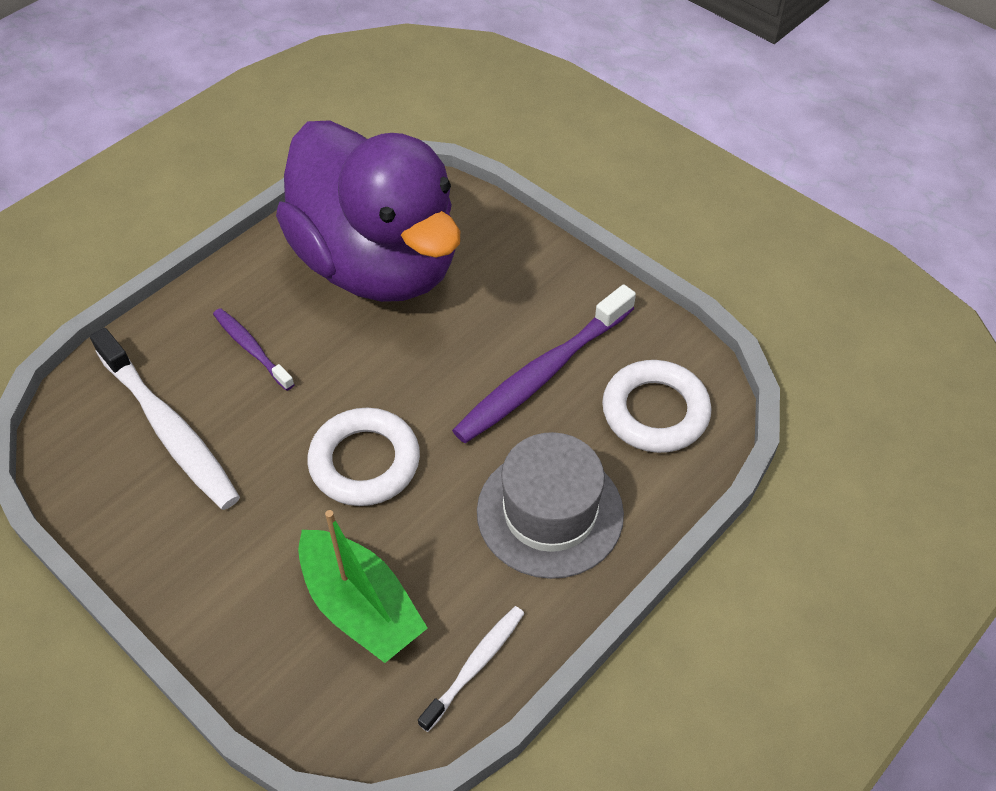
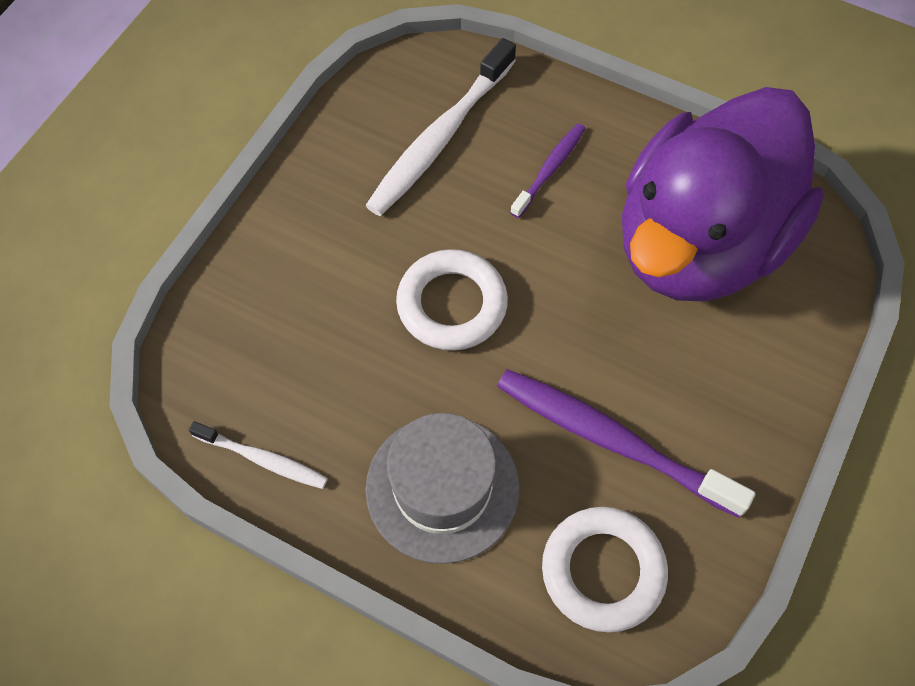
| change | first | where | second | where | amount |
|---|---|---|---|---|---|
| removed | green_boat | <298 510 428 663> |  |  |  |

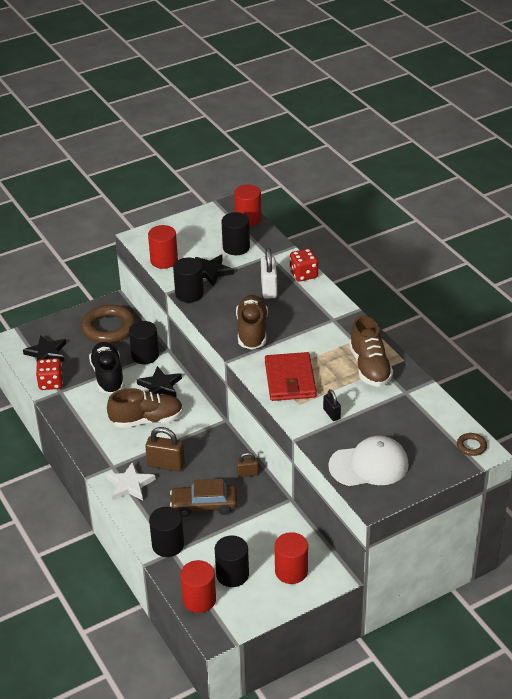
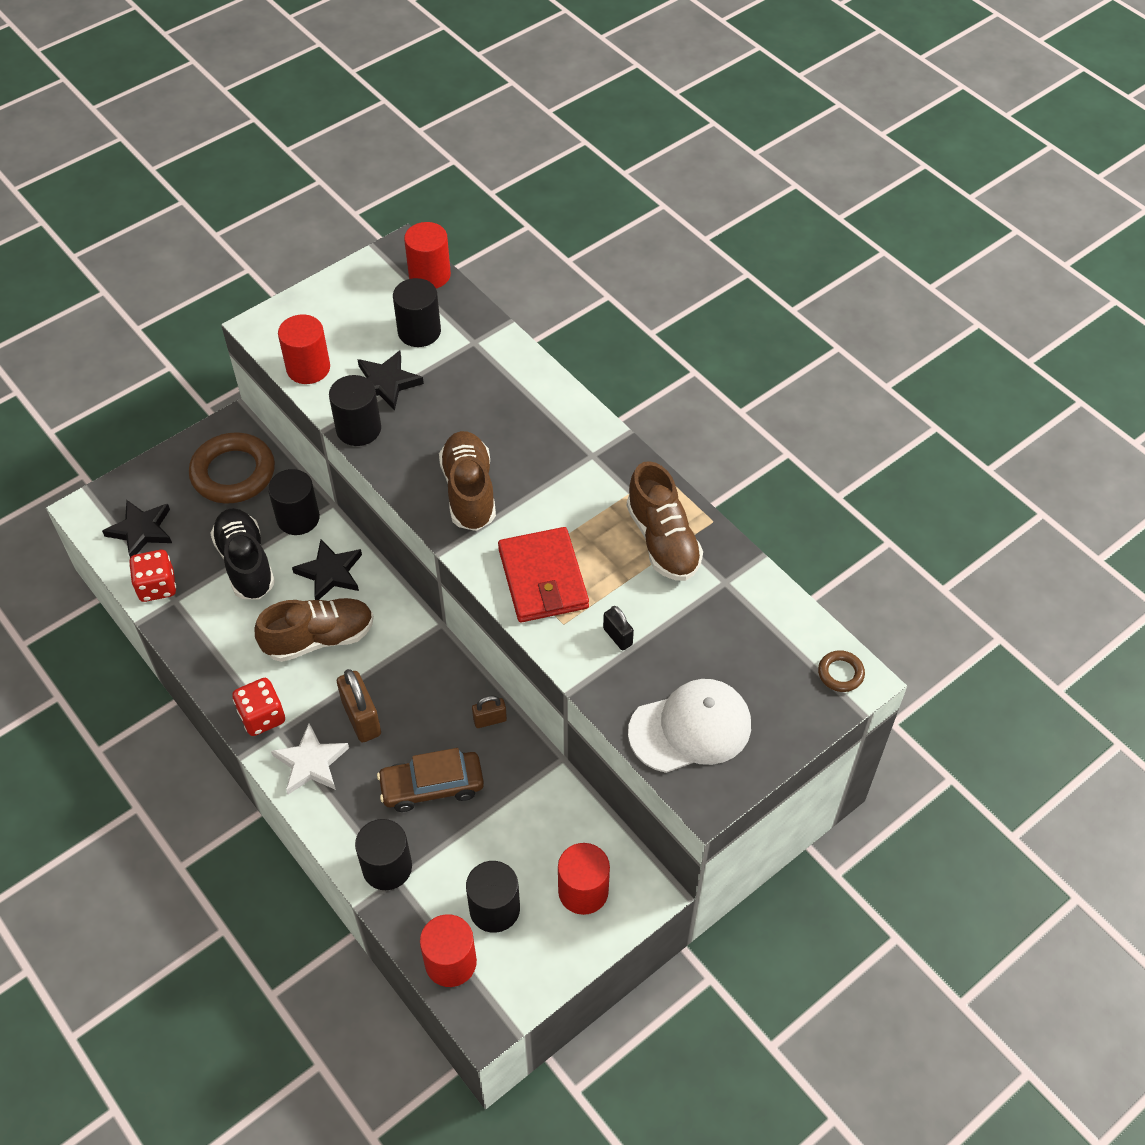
| change | first | where | second | where | amount |
|---|---|---|---|---|---|
| removed | white_padlock | <261 248 277 299> |  |  |  |
| moved | red_dice | <290 248 318 282> |  | <232 678 285 736> |  |
| turned | brown_padlock | <145 427 185 471> |  | <337 669 381 743> | 60 degrees clockwise |

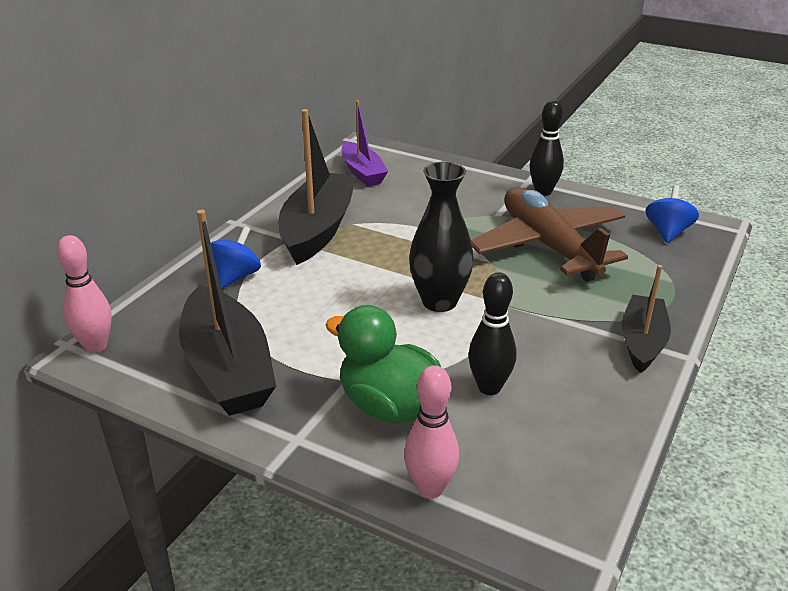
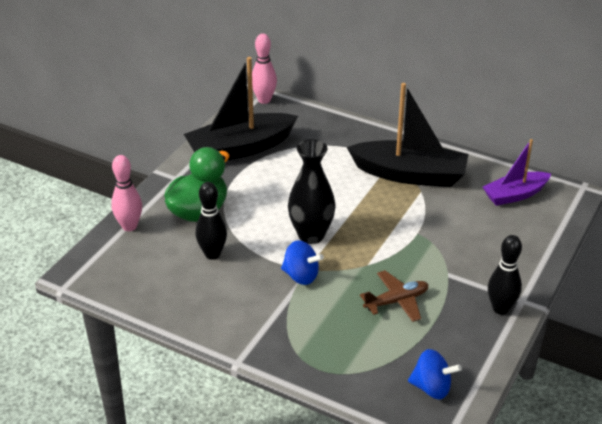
| change | first | where | second | where | amount |
|---|---|---|---|---|---|
| removed | black_boat | <621 265 671 373> |  |  |  |
| moved | blue_spinning_top | <211 226 261 289> |  | <281 240 324 285> |  |
| resized | brown_plane | <471 187 628 282> |  | <360 270 428 322> | x0.50 |

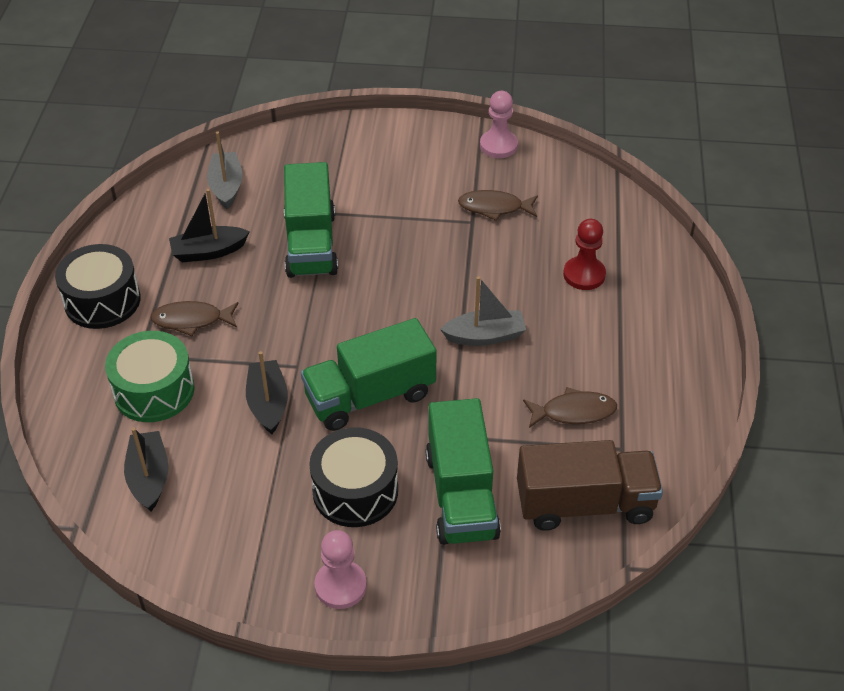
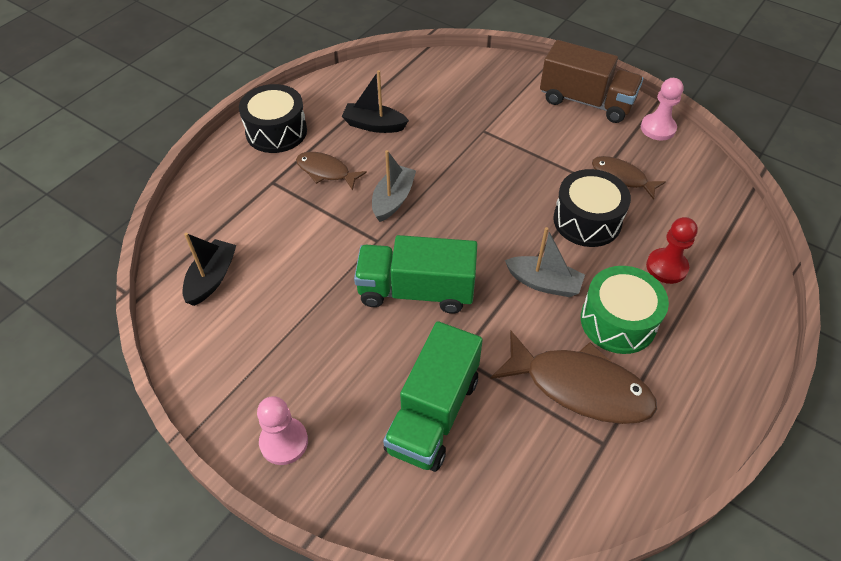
| change | first | where | second | where | amount |
|---|---|---|---|---|---|
| removed | black_boat | <246 351 288 434> |  |  |  |
| removed | green_truck | <284 162 338 278> |  |  |  |
| moved | green_drum | <105 331 195 422> |  | <581 266 669 354> |  |
| moved | grey_boat | <207 132 243 209> |  | <372 150 416 222> |  |
| moved | black_drum | <309 427 398 527> |  | <553 169 631 247> |  |
| moved | brown_truck | <517 440 663 531> |  | <540 40 643 123> |  |
| resized | brown_fish | <523 387 617 428> |  | <490 331 657 424> | x1.75 |

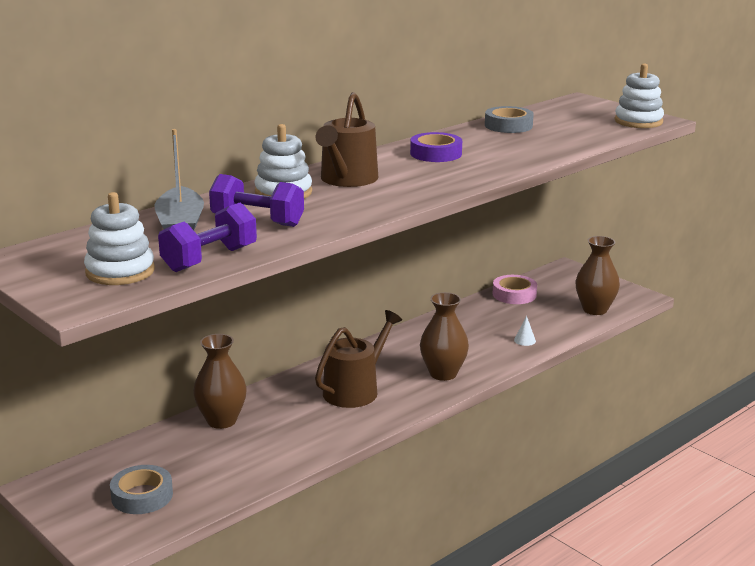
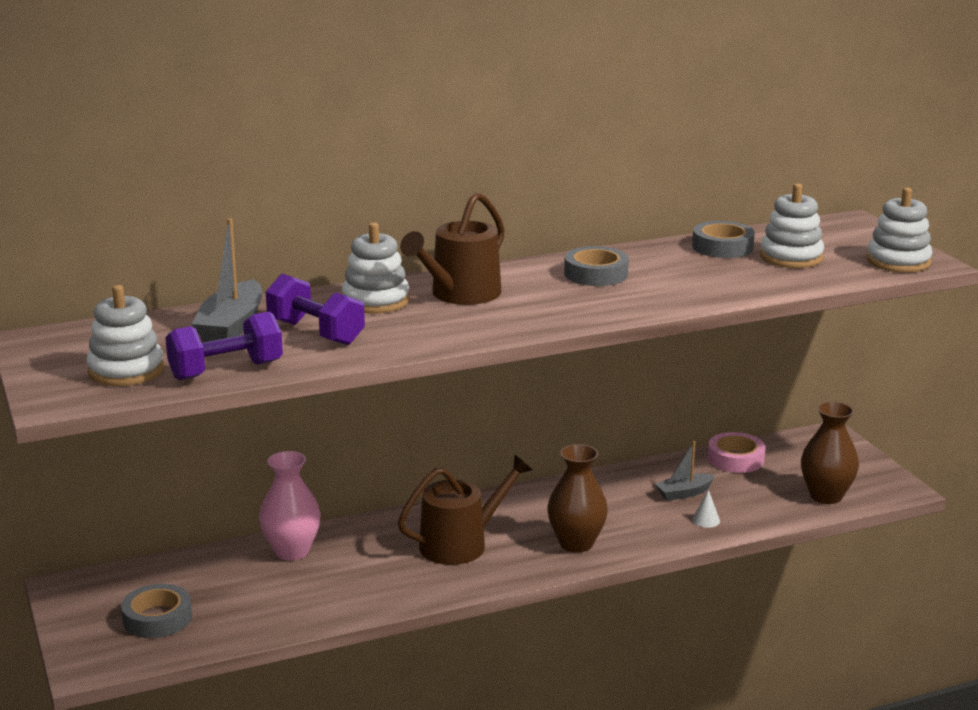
| change | first | where | second | where | amount |
|---|---|---|---|---|---|
| added |  |  | grey_boat | <655 441 715 501> |  |
| added |  |  | white_stacking_toy | <760 183 824 268> |  |
| recoloured | brown_vase | <193 334 247 429> | pink_vase | <259 451 321 560> |  |
| recoloured | purple_tape | <410 132 462 162> | grey_tape | <564 246 629 286> |  |

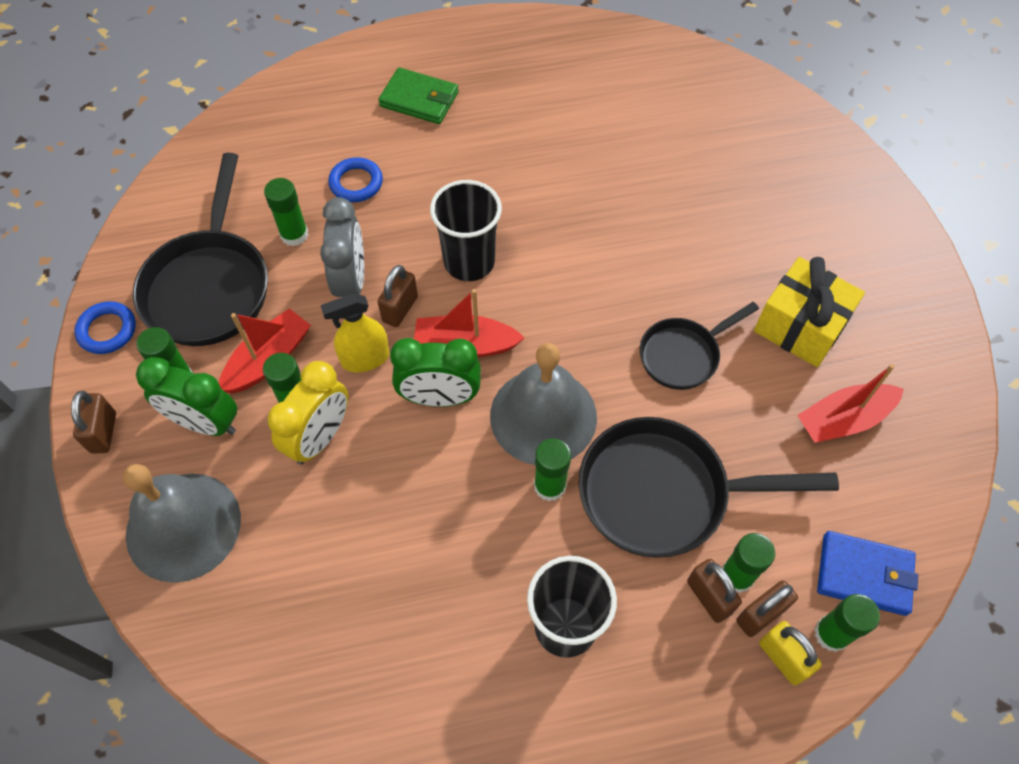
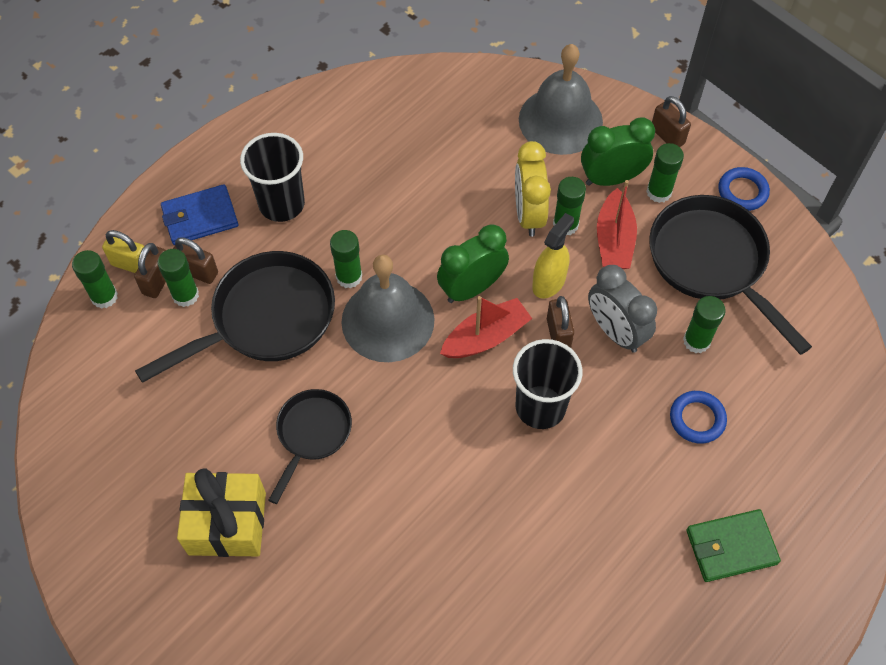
| change | first | where | second | where | amount |
|---|---|---|---|---|---|
| removed | red_boat | <797 364 904 443> |  |  |  |
| moved | blue_wallet | <817 531 918 616> |  | <161 184 238 245> |  |

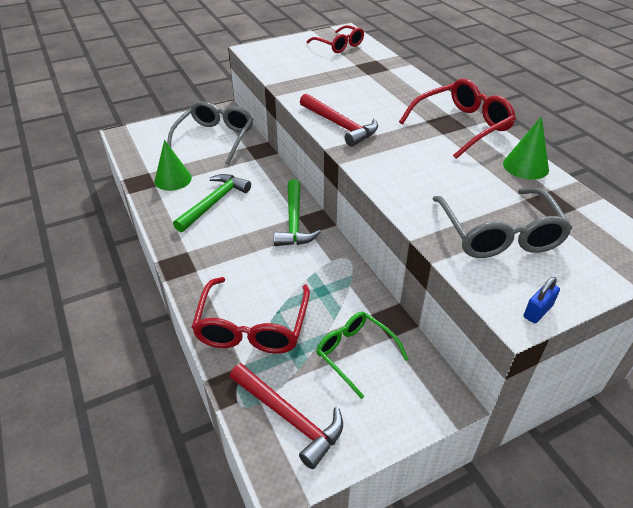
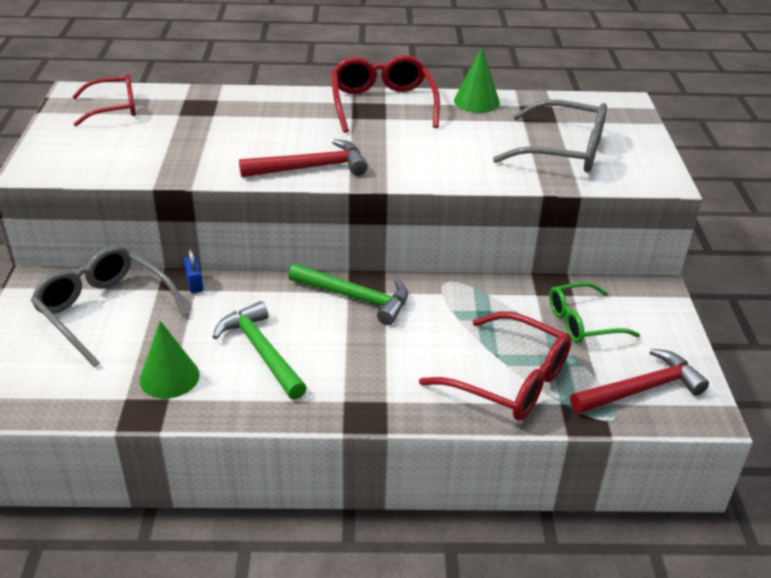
| change | first | where | second | where | amount |
|---|---|---|---|---|---|
| moved | blue_padlock | <524 277 560 324> |  | <184 249 203 293> |  |

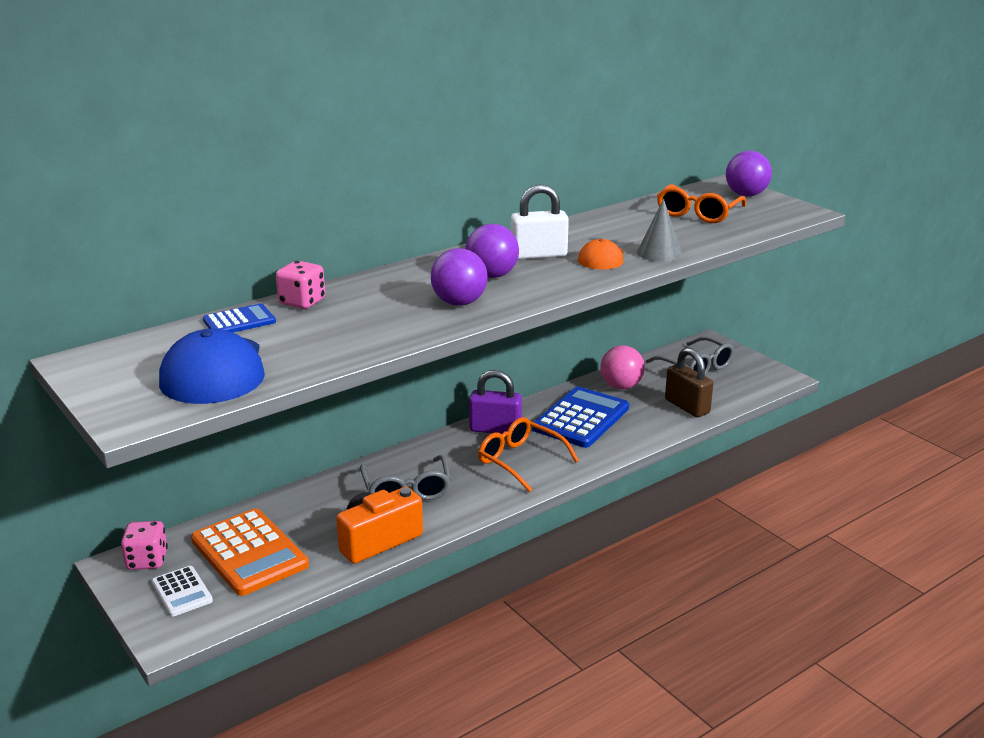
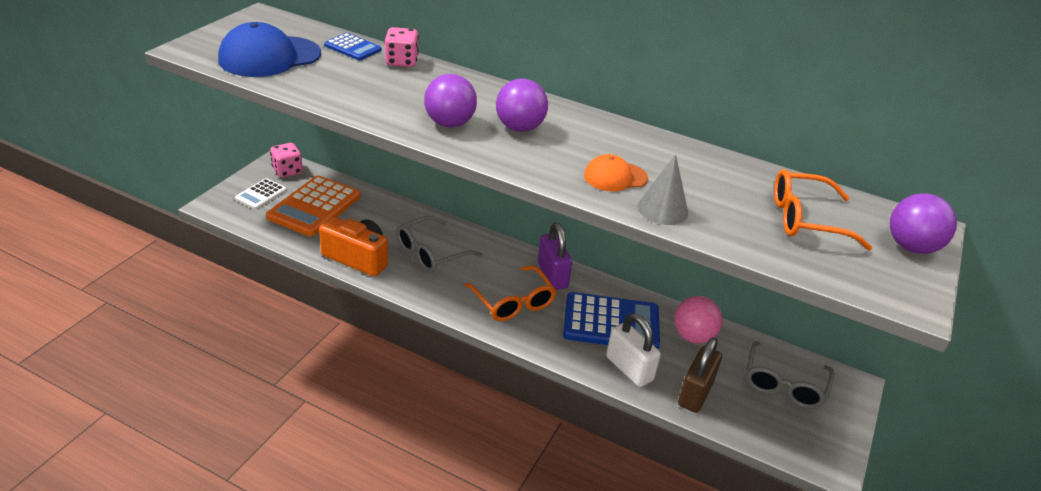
| change | first | where | second | where | amount |
|---|---|---|---|---|---|
| moved | white_padlock | <511 184 569 259> |  | <606 313 661 387> |  |
| turned | orange_glasses | <478 417 579 492> |  | <464 266 556 321> | 135 degrees clockwise |

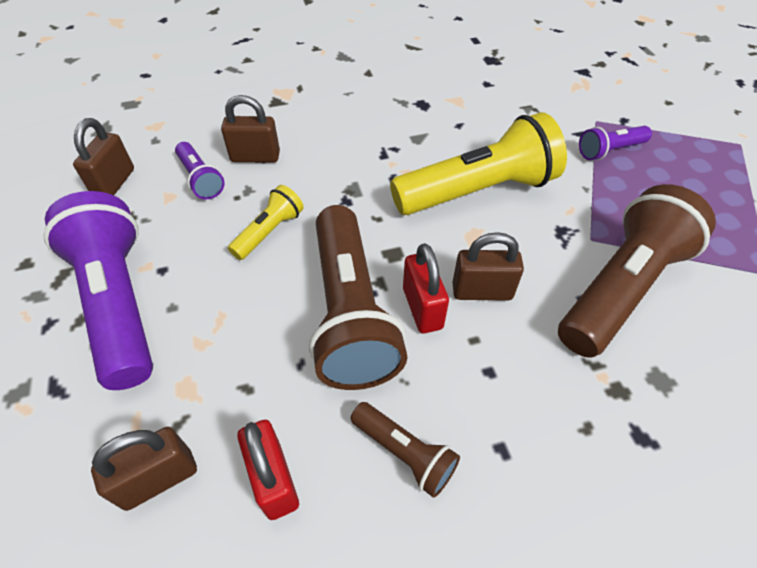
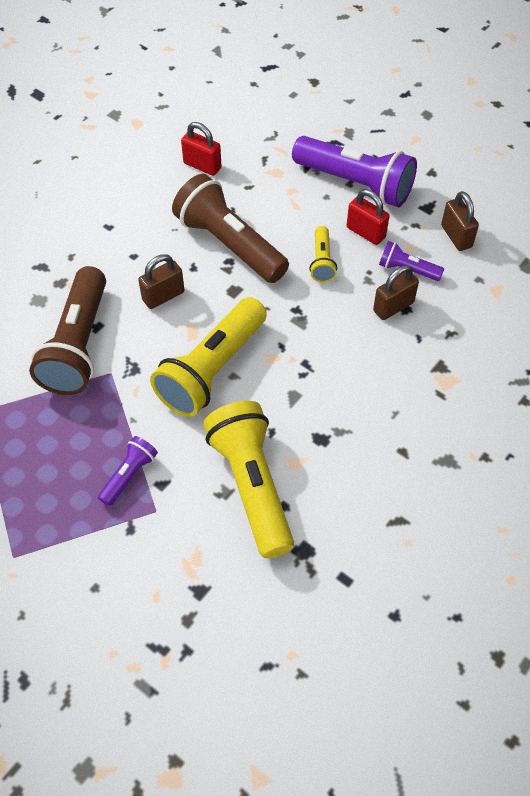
| change | first | where | second | where | amount |
|---|---|---|---|---|---|
| removed | brown_padlock | <91 427 197 511> |  |  |  |
| removed | brown_flashlight | <351 402 460 498> |  |  |  |
| added |  |  | yellow_flashlight | <203 401 294 558> |  |
| moved | red_padlock | <403 243 449 334> |  | <347 189 390 245> |  |

